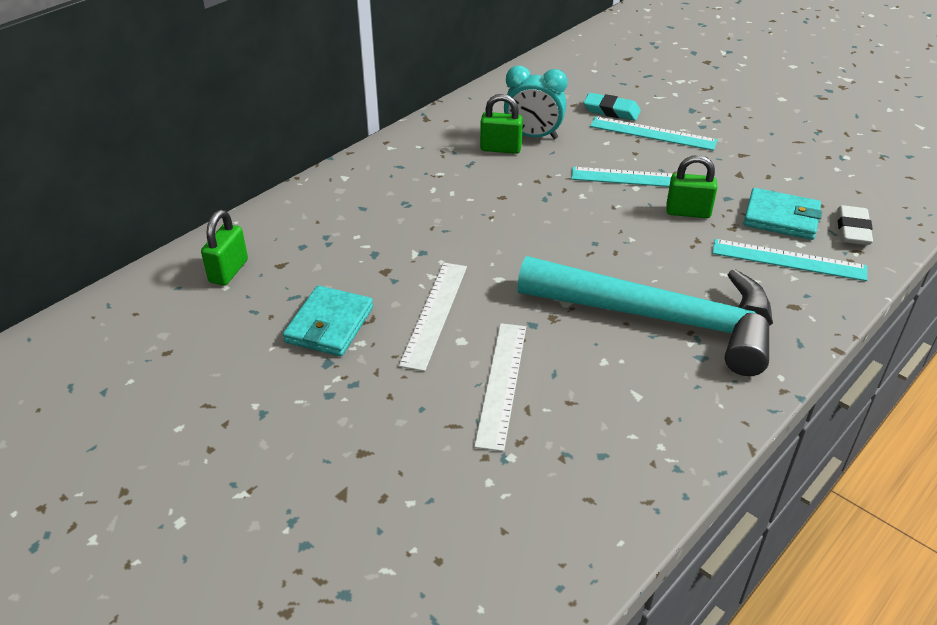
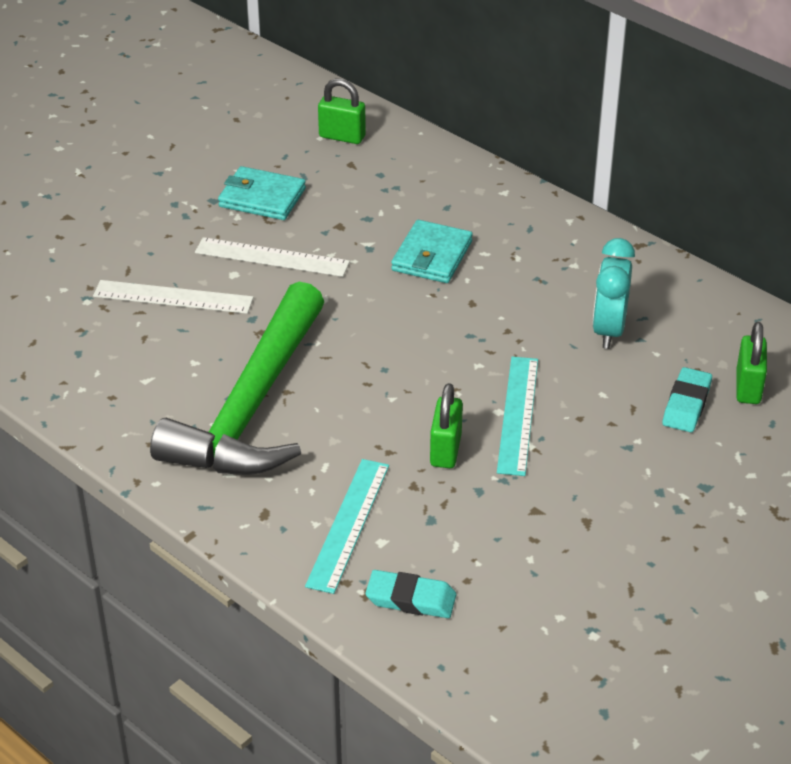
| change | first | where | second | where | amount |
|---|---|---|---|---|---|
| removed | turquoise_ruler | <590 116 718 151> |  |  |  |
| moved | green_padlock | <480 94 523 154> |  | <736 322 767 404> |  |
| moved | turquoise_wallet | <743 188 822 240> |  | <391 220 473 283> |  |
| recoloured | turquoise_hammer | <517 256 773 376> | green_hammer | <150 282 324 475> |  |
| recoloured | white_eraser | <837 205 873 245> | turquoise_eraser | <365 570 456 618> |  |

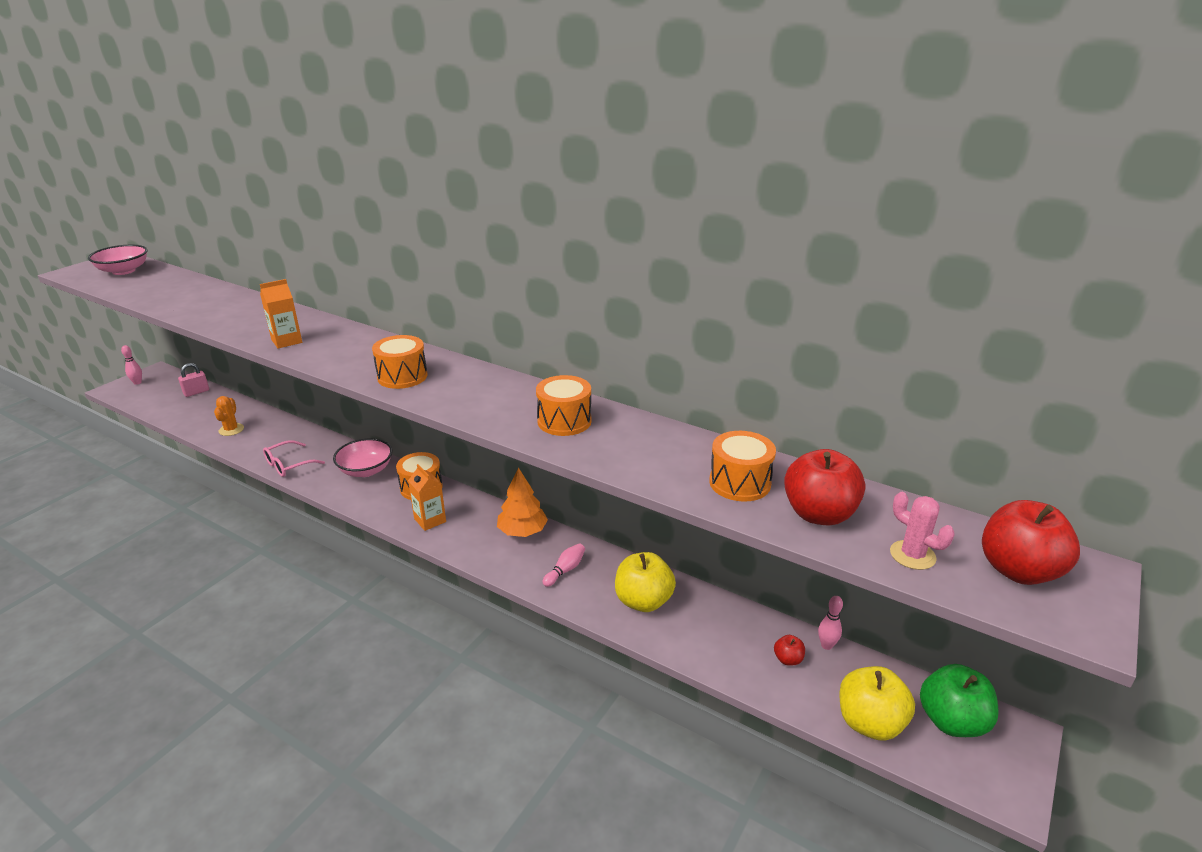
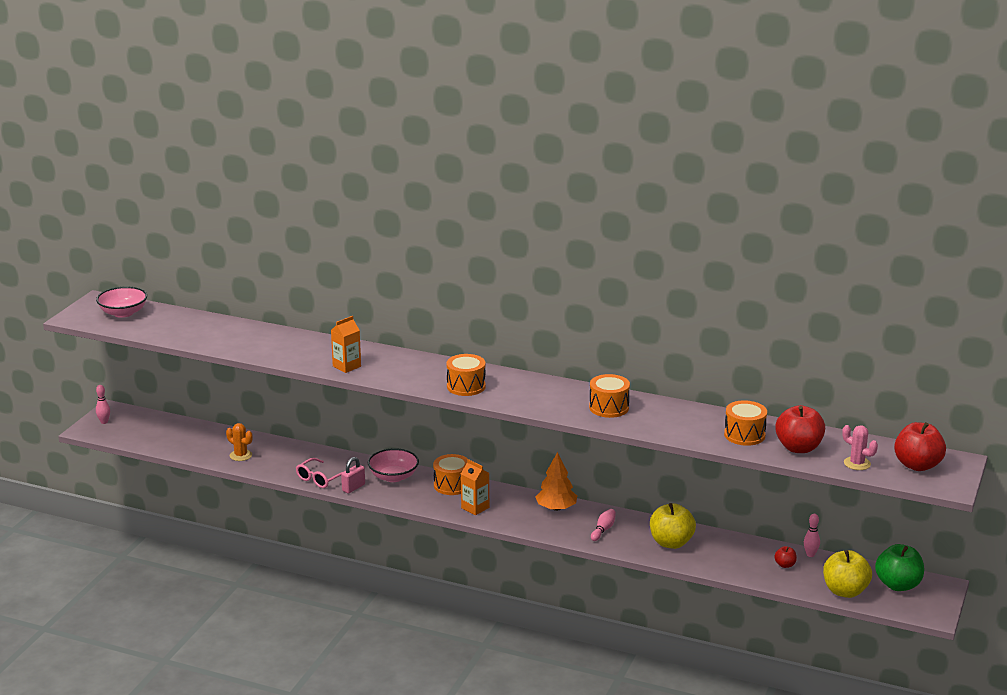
| change | first | where | second | where | amount |
|---|---|---|---|---|---|
| moved | pink_padlock | <178 363 209 397> |  | <341 457 365 493> |  |
| turned | orange_cactus | <214 396 244 436> |  | <226 423 253 461> | 45 degrees counterclockwise |

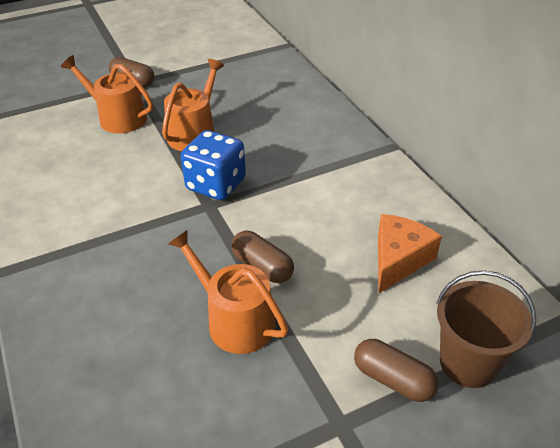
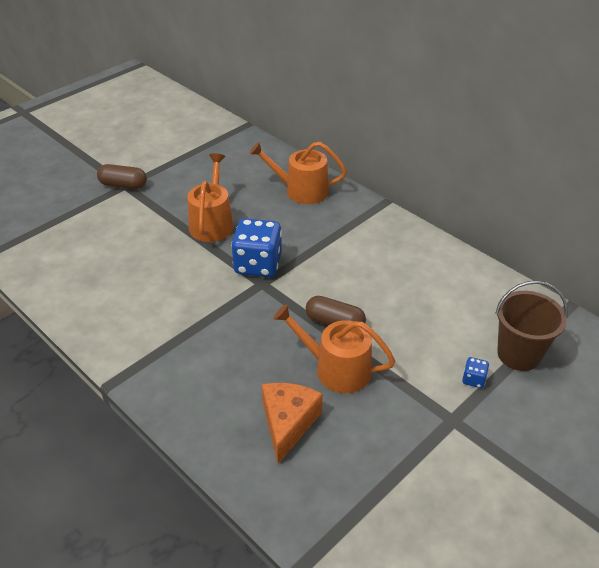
| change | first | where | second | where | amount |
|---|---|---|---|---|---|
| moved | orange_watering_can | <61 55 153 133> |  | <249 142 347 204> |  |
| moved | orange_cheese | <378 214 442 293> |  | <262 383 323 464> |  |
| replaced | brown_capsule | <354 339 439 402> | blue_dice | <462 357 489 388> |  |

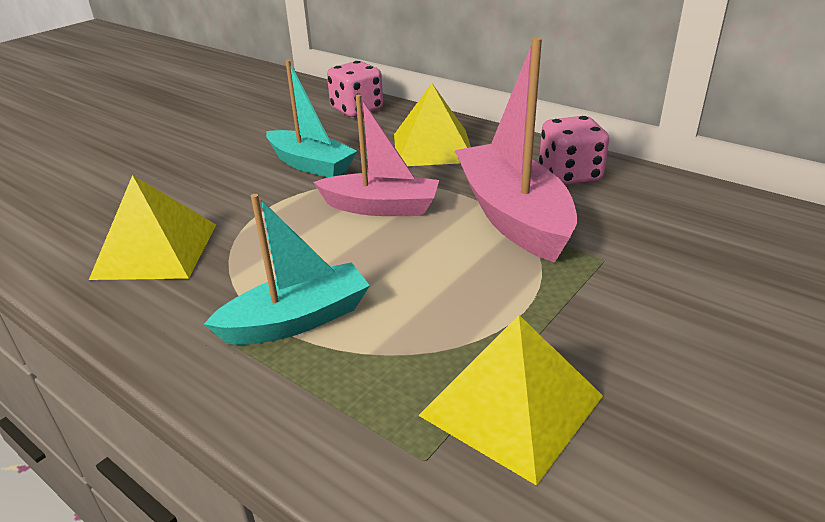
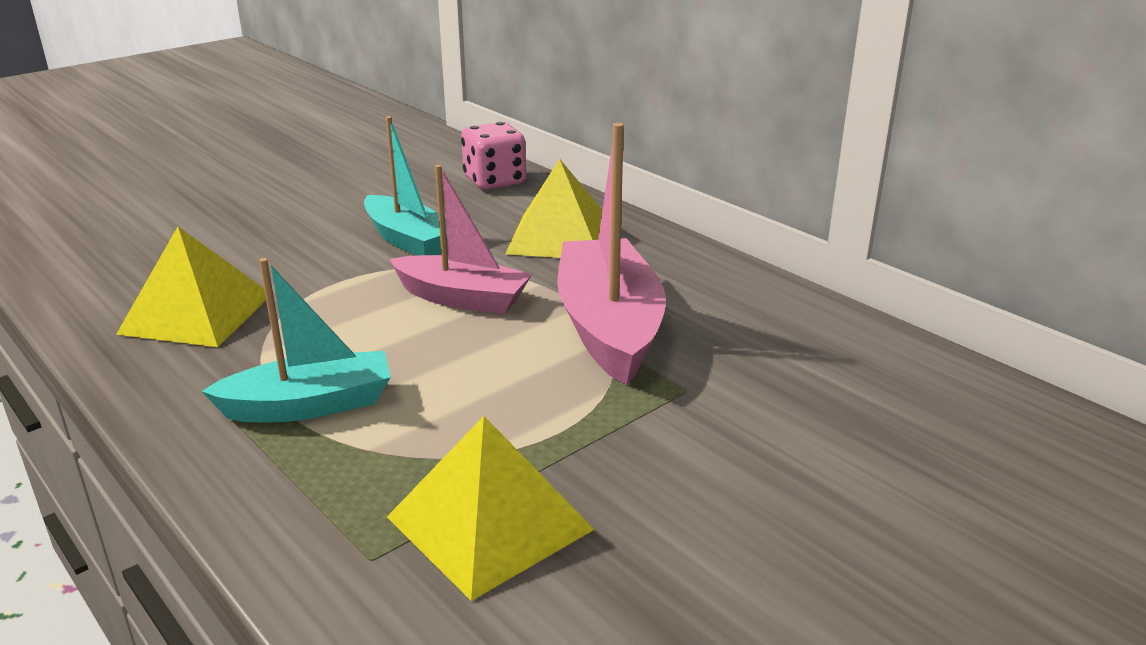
| change | first | where | second | where | amount |
|---|---|---|---|---|---|
| removed | pink_dice | <539 116 609 185> |  |  |  |

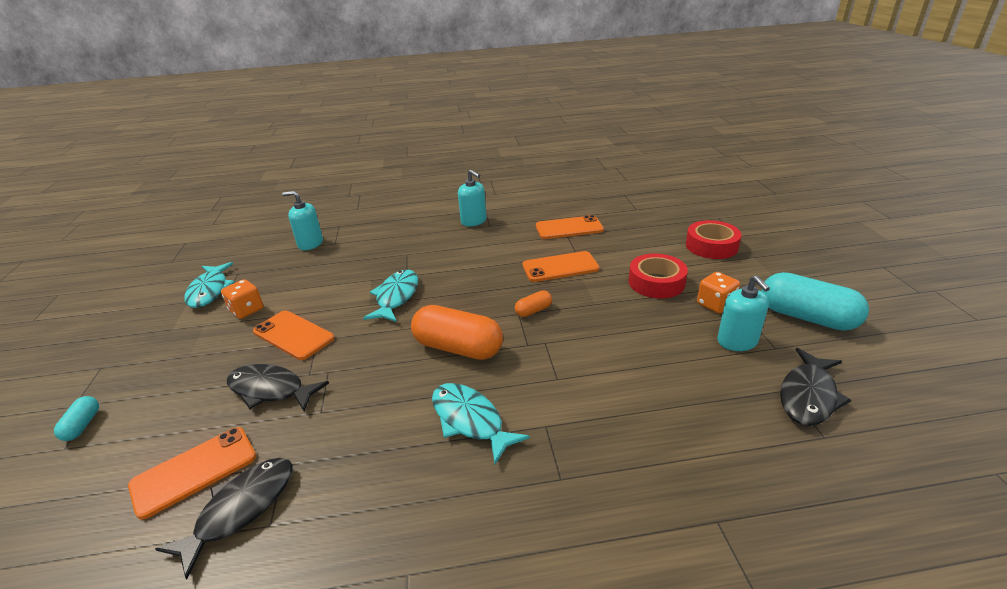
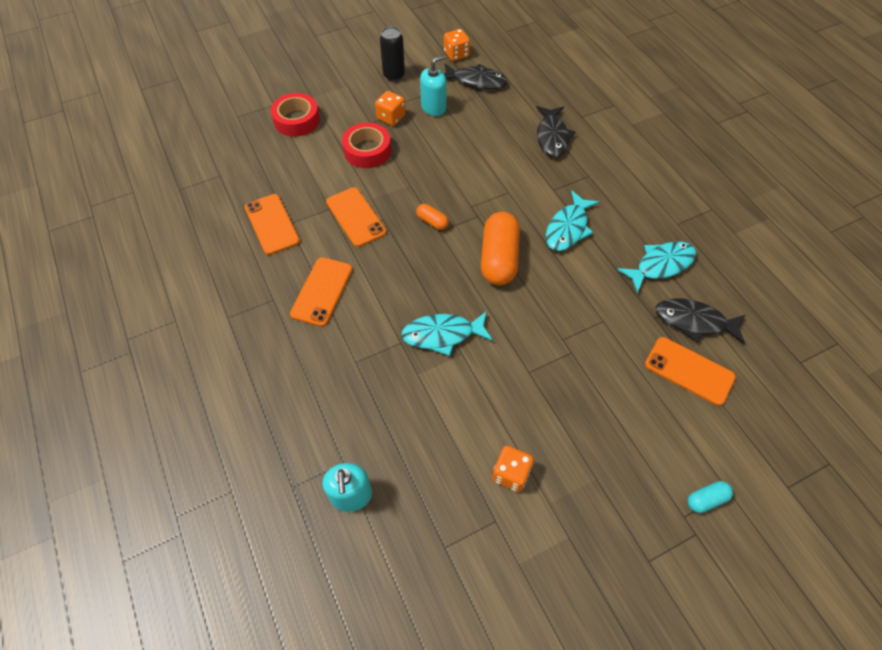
| change | first | where | second | where | amount |
|---|---|---|---|---|---|
| removed | turquoise_soap_dispenser | <458 170 486 227> |  |  |  |
| added |  |  | orange_dice | <444 29 470 61> |  |
| moved | turquoise_fish | <184 262 235 308> |  | <617 241 696 293> |  |
| moved | black_fish | <227 364 329 411> |  | <536 106 575 158> |  |
| moved | orange_phone | <253 311 334 360> |  | <290 257 352 327> |  |
| replaced | turquoise_capsule | <761 272 869 331> | black_can | <380 27 405 82> |  |

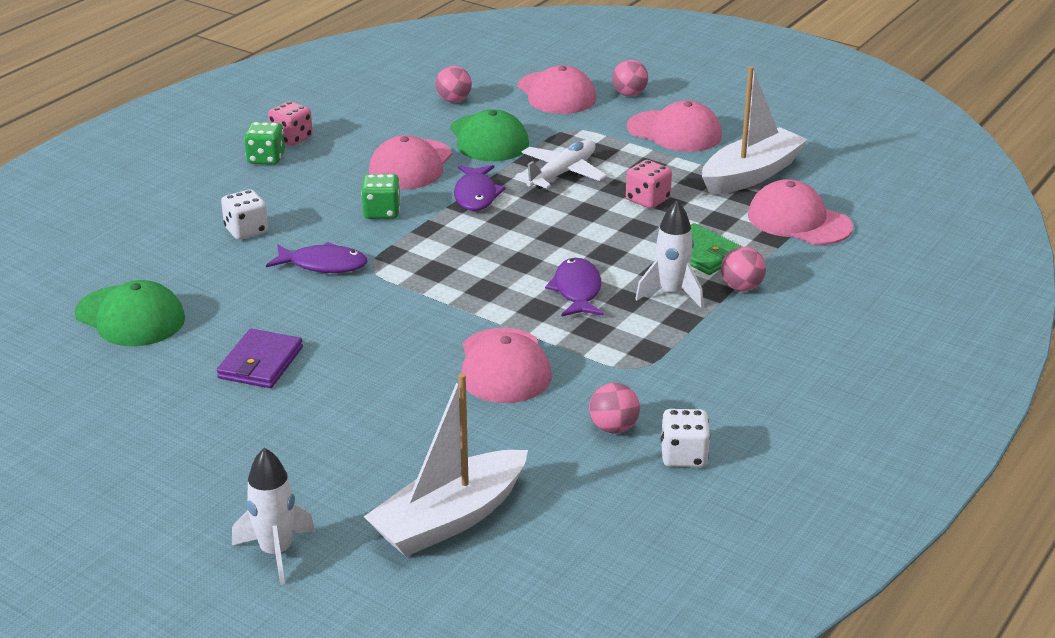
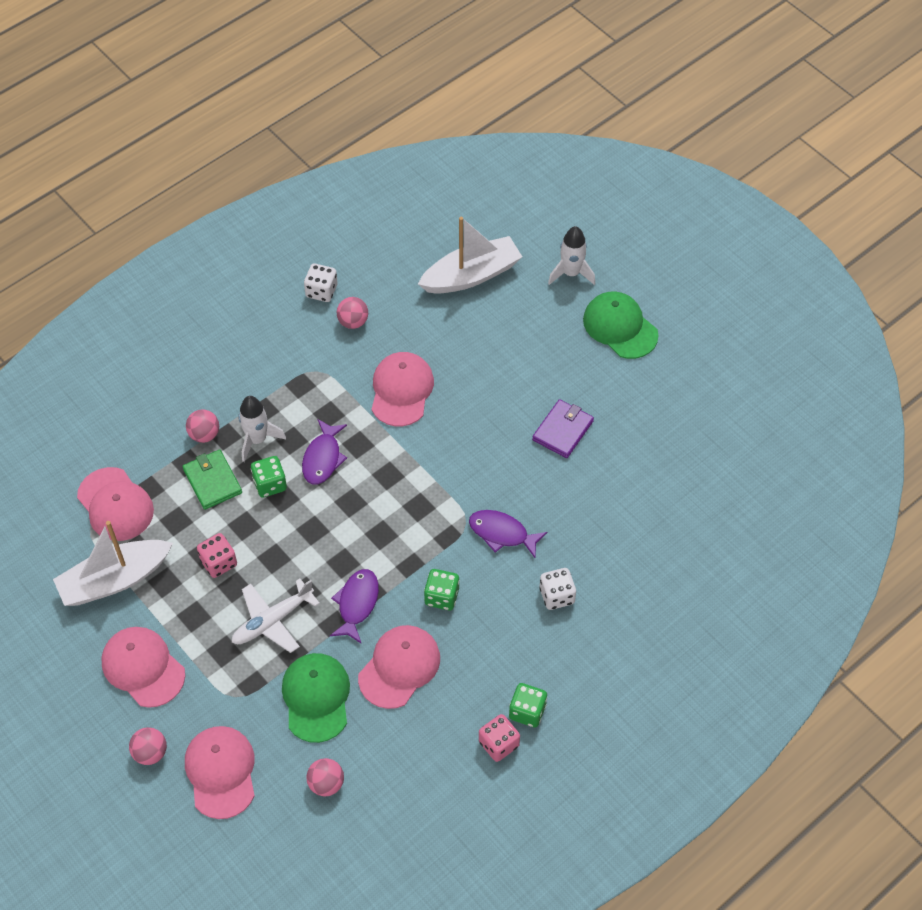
| change | first | where | second | where | amount |
|---|---|---|---|---|---|
| added |  |  | green_dice | <251 456 287 497> |  |
| moved | green_cap | <74 280 185 346> |  | <583 291 659 359> |  |

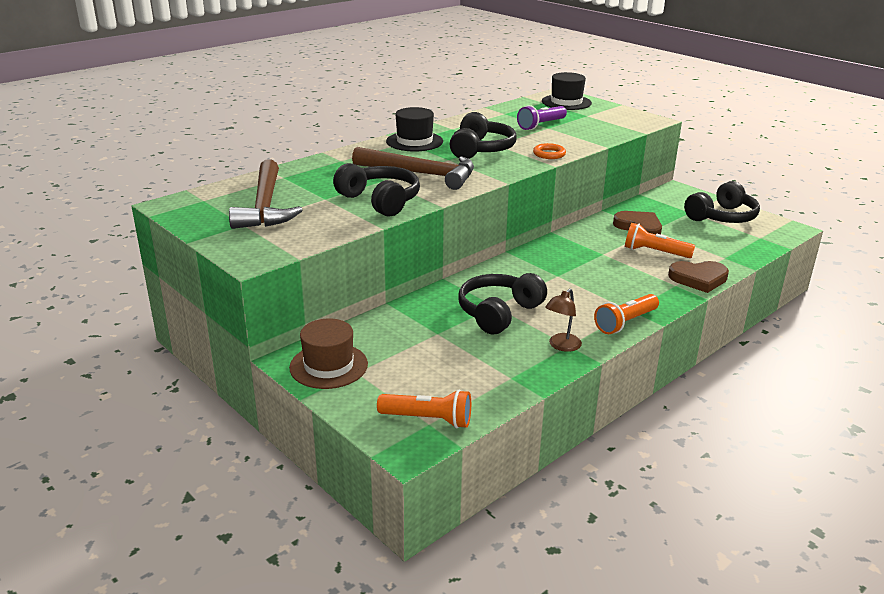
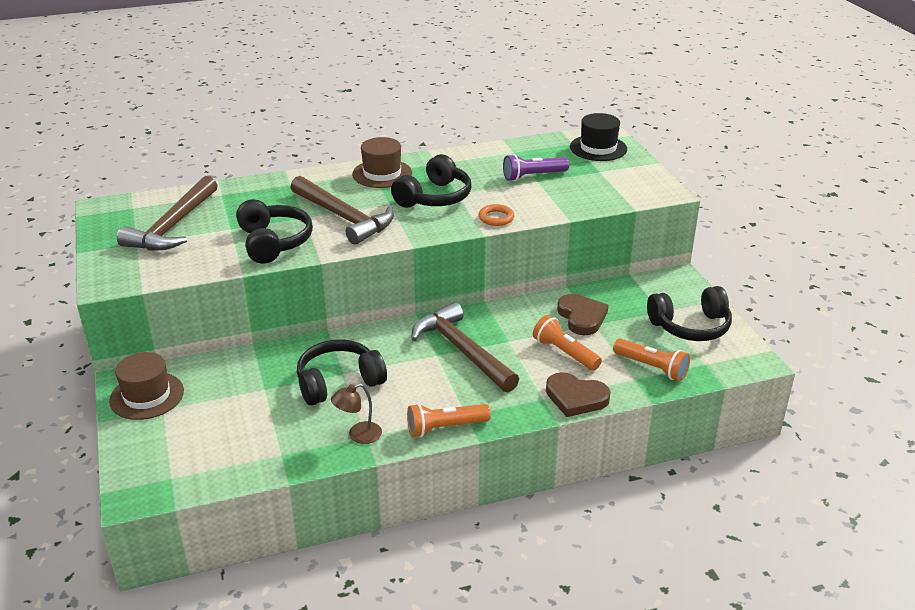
| change | first | where | second | where | amount |
|---|---|---|---|---|---|
| added |  |  | brown_hammer | <411 302 519 392> |  |
| moved | orange_flashlight | <377 390 471 428> |  | <613 338 690 381> |  |
| recoloured | black_hat | <386 107 443 152> | brown_hat | <352 137 412 188> |  |

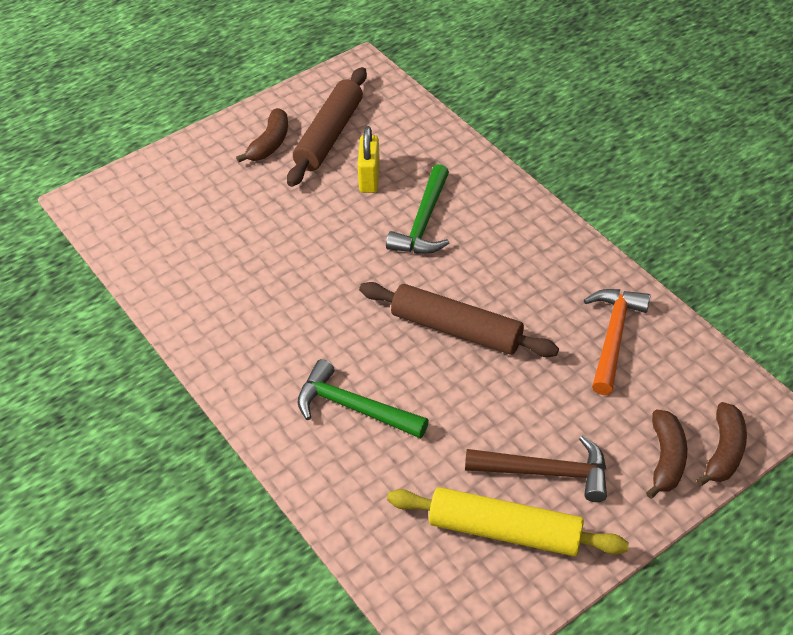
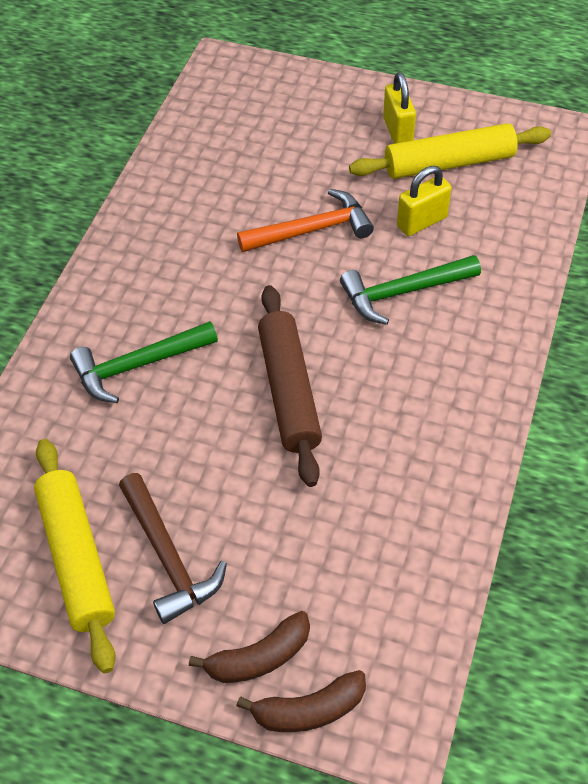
| change | first | where | second | where | amount |
|---|---|---|---|---|---|
| moved | orange_hammer | <584 289 651 395> |  | <237 189 374 252> |  |
| replaced | brown_banana | <236 108 288 162> | yellow_padlock | <383 72 416 144> |  |
| recoloured | brown_rolling_pin | <287 67 367 187> | yellow_rolling_pin | <349 123 551 179> |  |
| turned | green_hammer | <297 359 429 439> |  | <70 321 218 403> | 105 degrees counterclockwise |

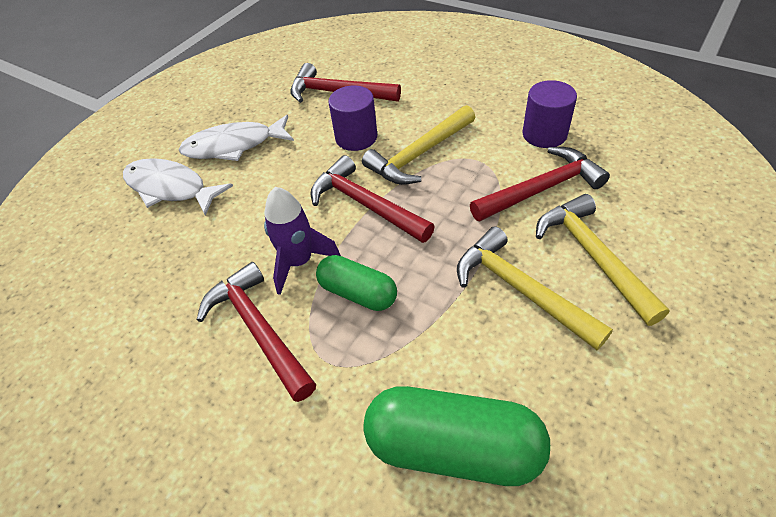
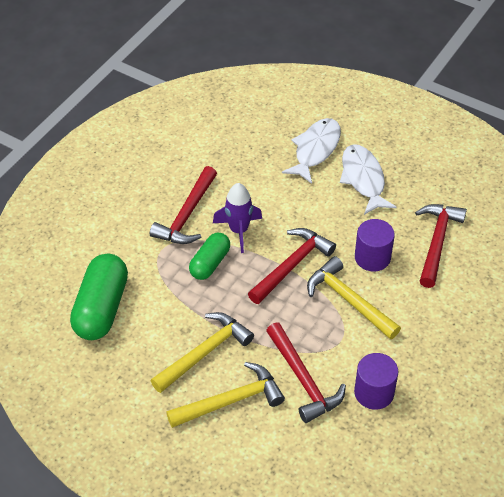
| change | first | where | second | where | amount |
|---|---|---|---|---|---|
| turned | red_hammer | <197 262 316 402> |  | <150 166 217 244> | 150 degrees clockwise |

